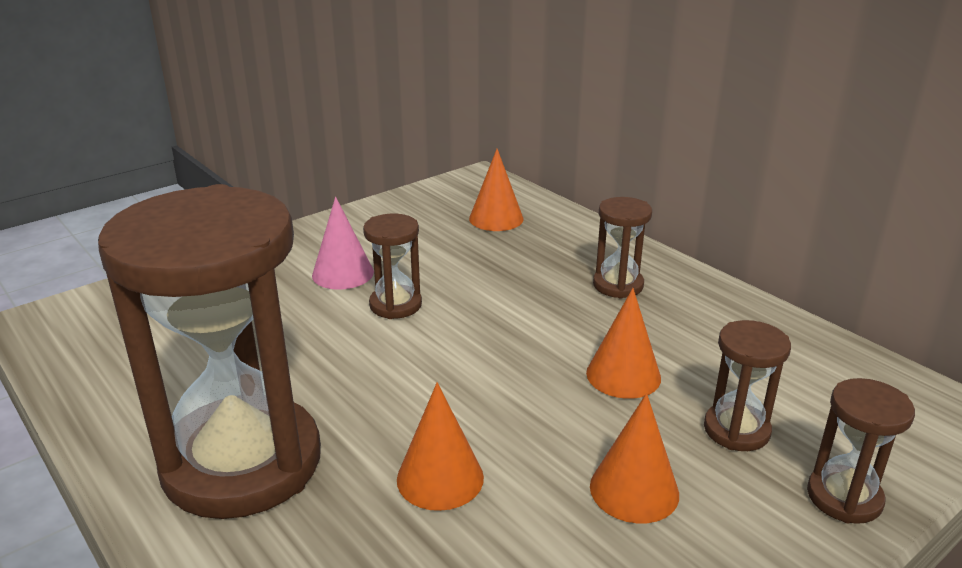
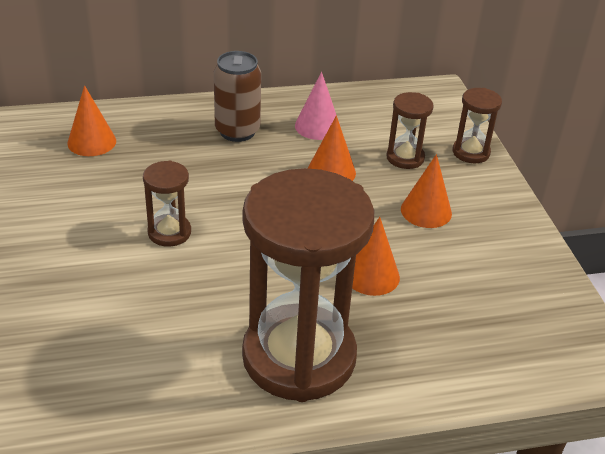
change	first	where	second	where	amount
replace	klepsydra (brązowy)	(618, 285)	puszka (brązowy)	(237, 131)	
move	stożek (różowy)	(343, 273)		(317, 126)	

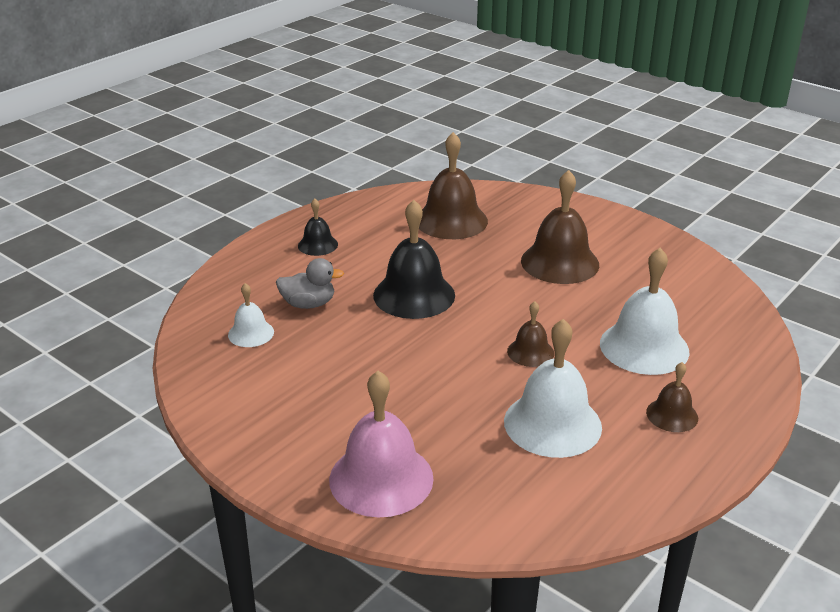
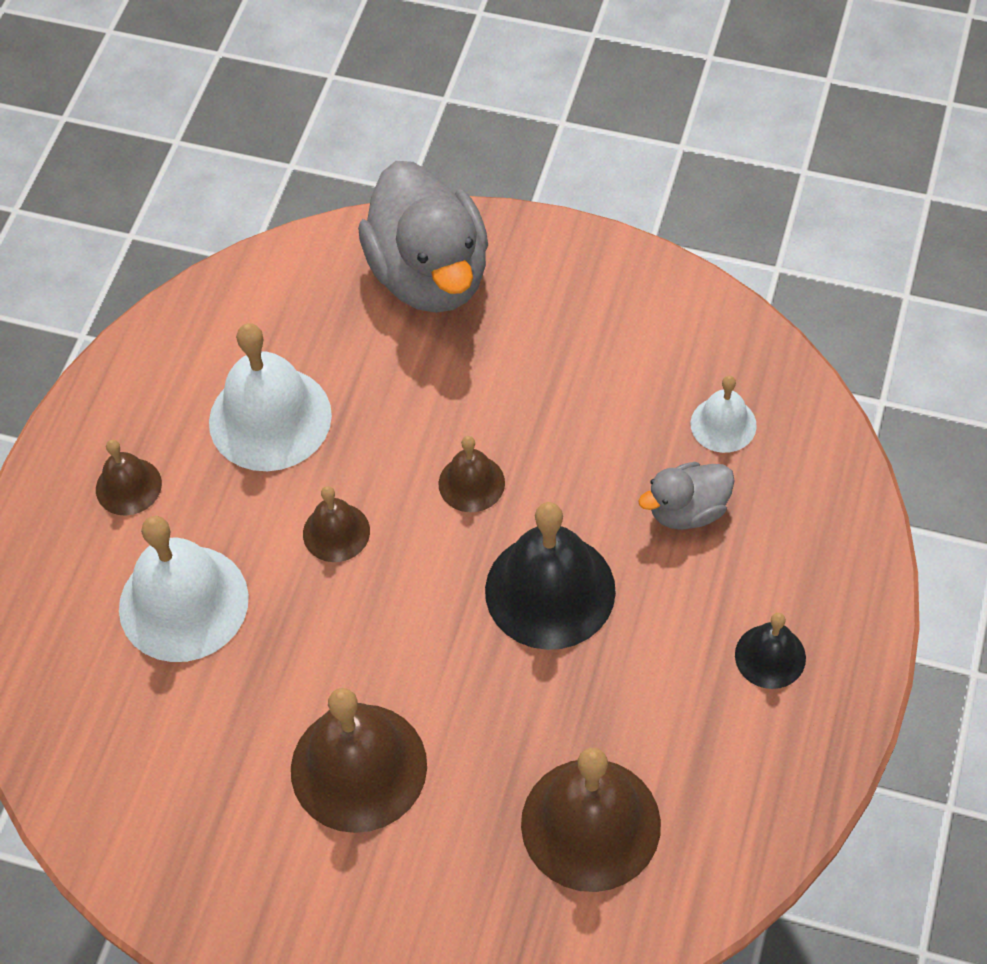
change	first	where	second	where	amount
replace	dzwonek (różowy)	(381, 478)	kaczka (szary)	(430, 275)	
insert			dzwonek (brązowy)	(471, 483)	

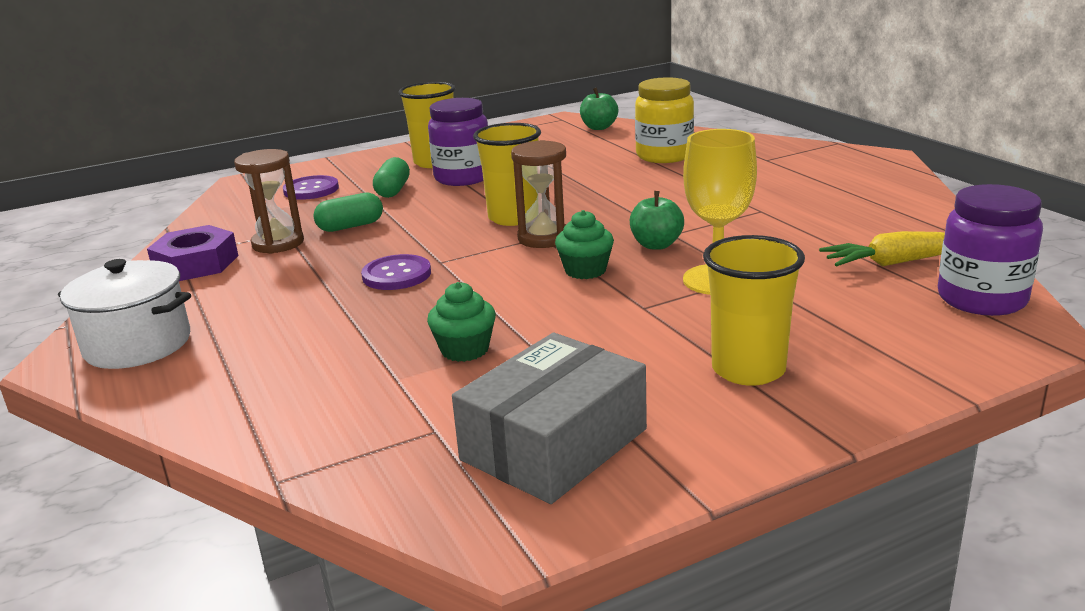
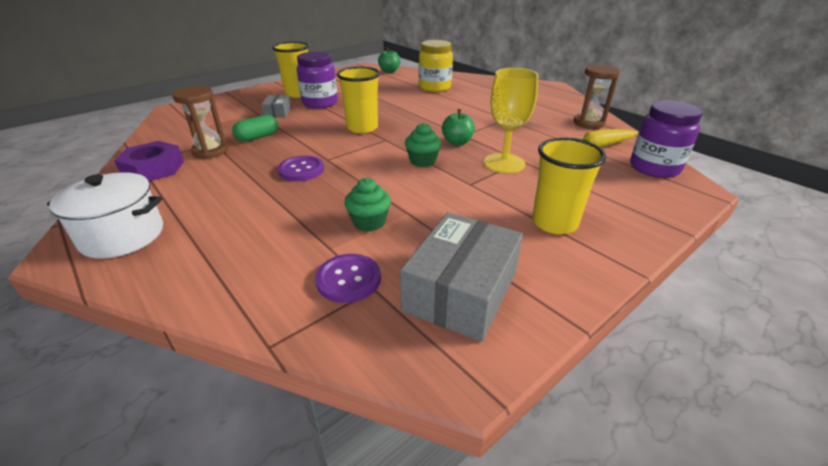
change	first	where	second	where	amount
replace	kapsułka (zielony)	(393, 190)	pudełko (szary)	(278, 112)	
move	guzik (fioletowy)	(311, 190)		(348, 279)	
move	klepsydra (brązowy)	(544, 238)		(588, 123)	

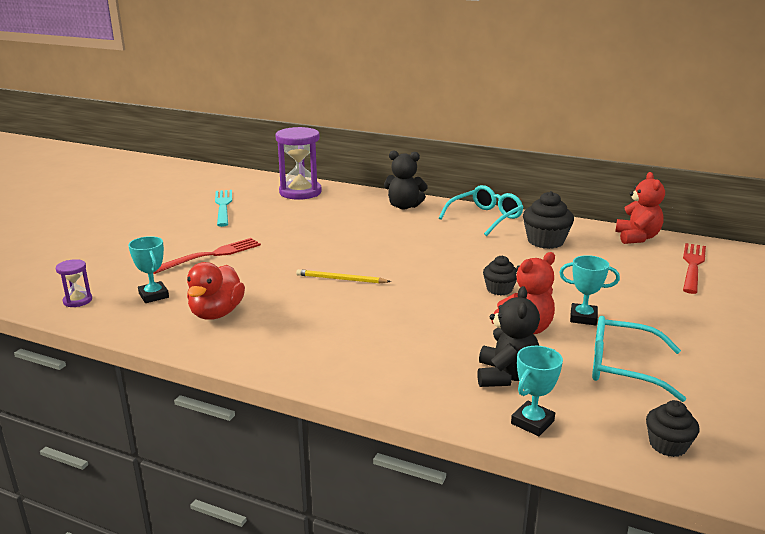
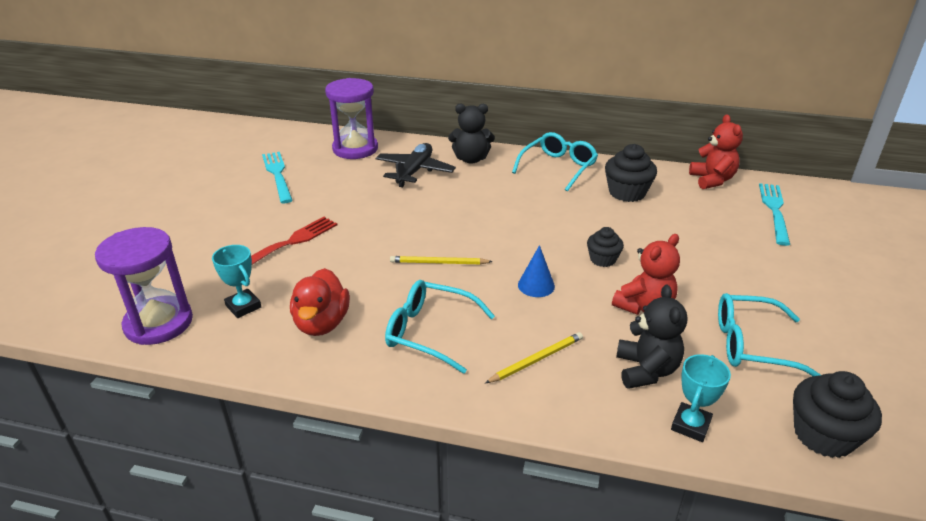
change	first	where	second	where	amount
resize	klepsydra (fioletowy)	(77, 300)		(159, 323)	x2.13
insert			samolot (czarny)	(414, 171)	
insert			okulary (turkusowy)	(430, 332)	
insert			ołówek (żółty)	(536, 359)	
insert			stożek (niebieski)	(536, 285)	
recolor	widelec (czerwony)	(692, 265)	widelec (turkusowy)	(774, 210)	
resize	muffinka (czarny)	(668, 445)		(823, 435)	x1.62
delete	puchar (turkusowy)	(583, 318)			

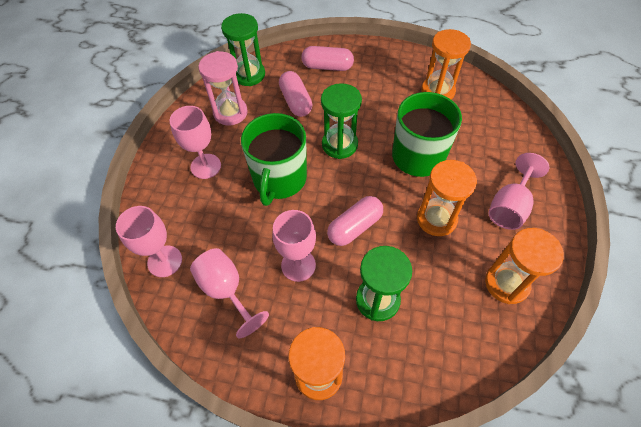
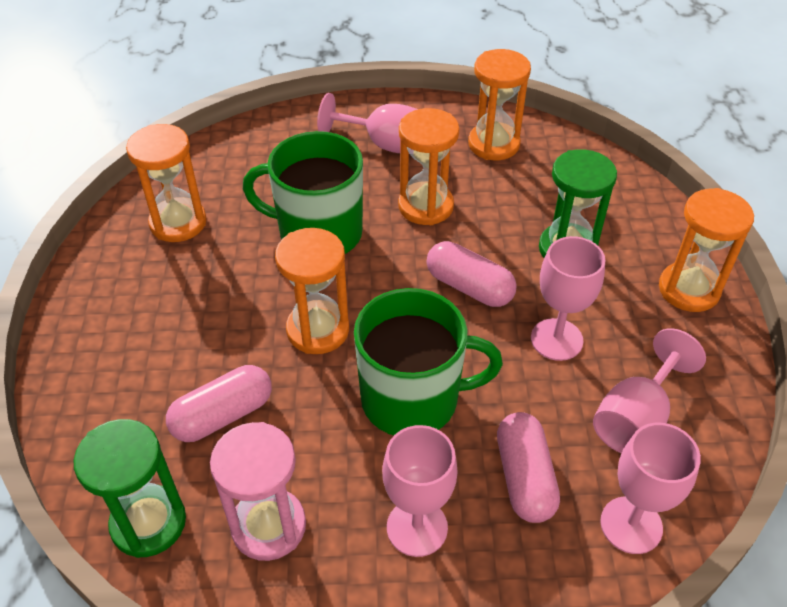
change	first	where	second	where	amount
recolor	klepsydra (zielony)	(339, 144)	klepsydra (pomarańczowy)	(318, 330)	
move	kapsułka (różowy)	(327, 67)		(524, 477)	

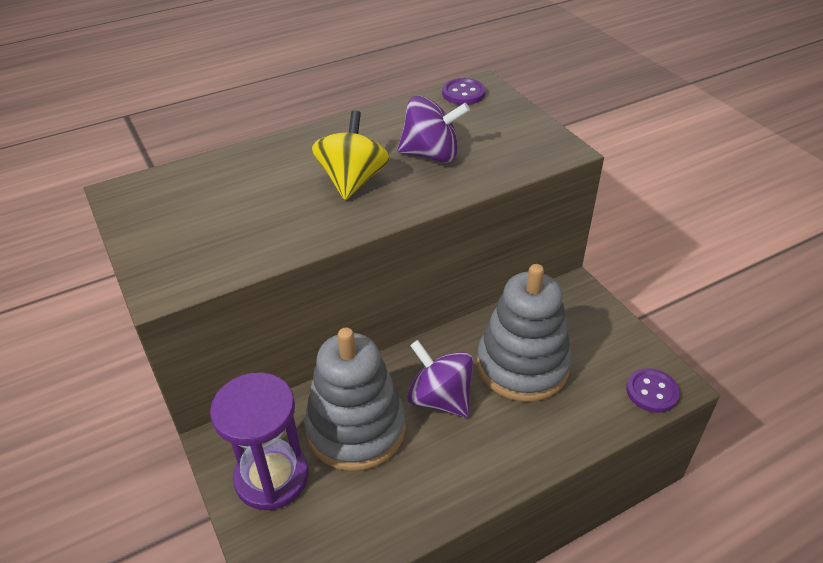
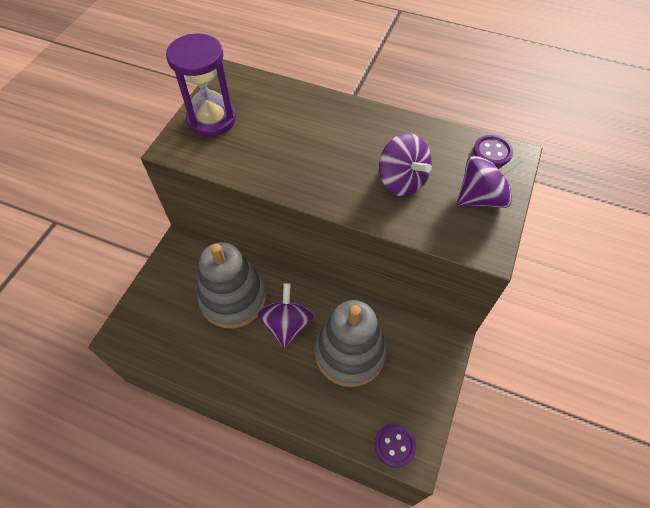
change	first	where	second	where	amount
move	klepsydra (fioletowy)	(271, 477)		(211, 119)	
insert			bączek (fioletowy)	(481, 197)	
delete	bączek (żółty)	(352, 181)			

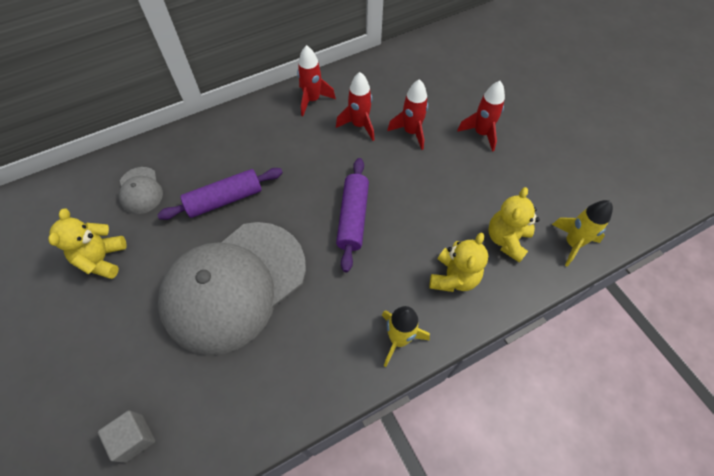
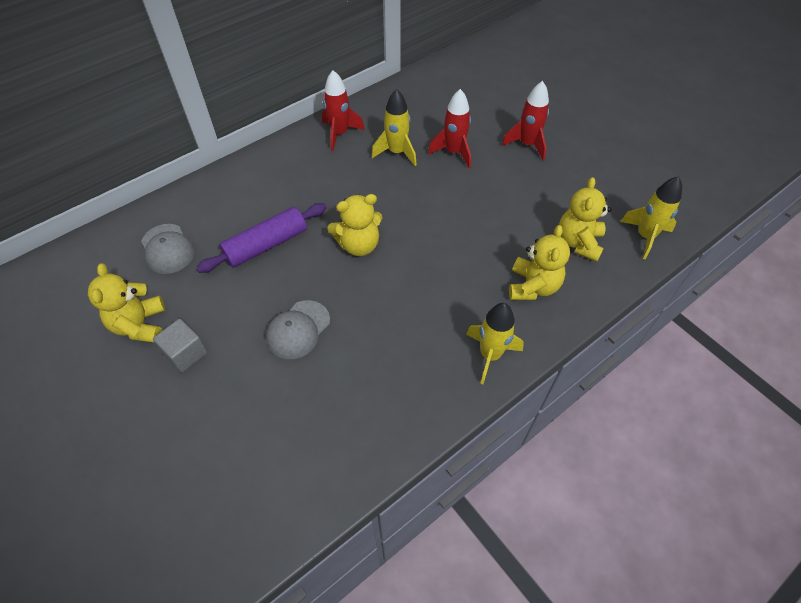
change	first	where	second	where	amount
move	sześcian (szary)	(134, 438)		(186, 353)	
resize	czapka (szary)	(234, 285)		(298, 330)	x0.41
insert			miś (żółty)	(359, 245)	
recolor	rakieta (czerwony)	(359, 125)	rakieta (żółty)	(397, 152)	
delete	wałek do ciasta (fioletowy)	(353, 218)			

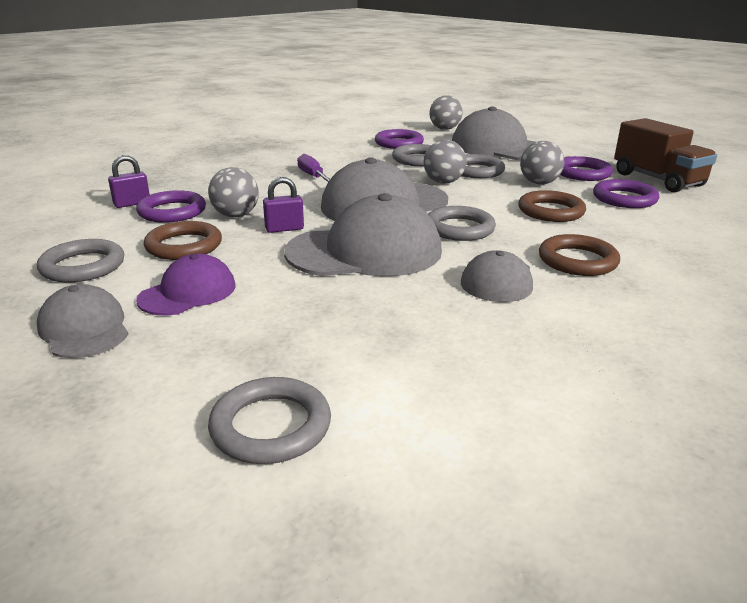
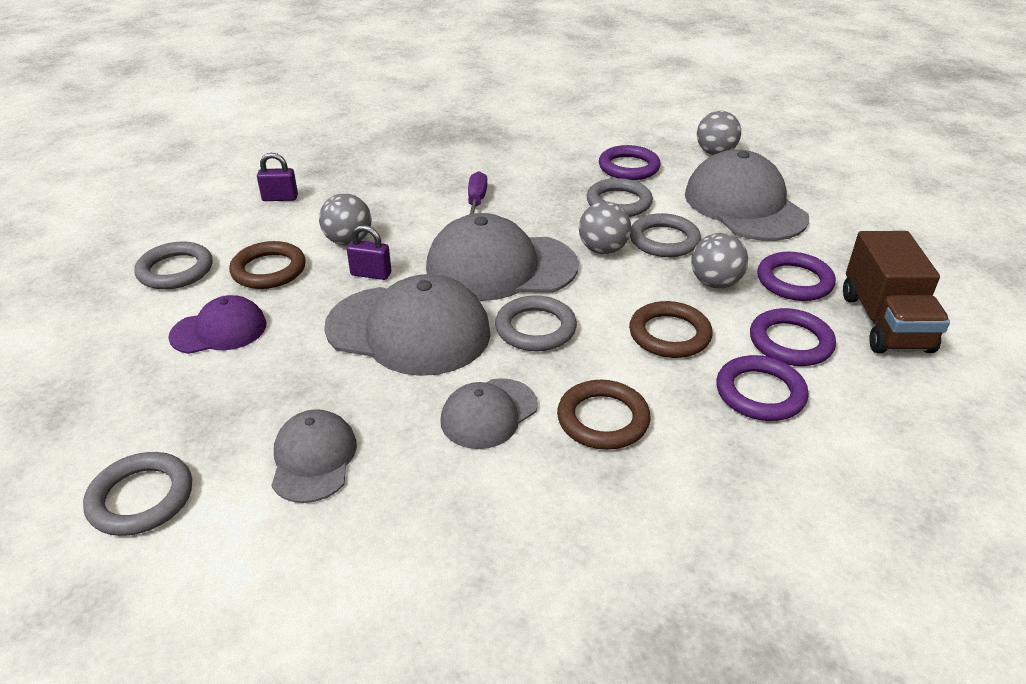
change	first	where	second	where	amount
move	czapka (szary)	(84, 328)		(313, 459)	
move	pierścień (fioletowy)	(172, 211)		(760, 393)	

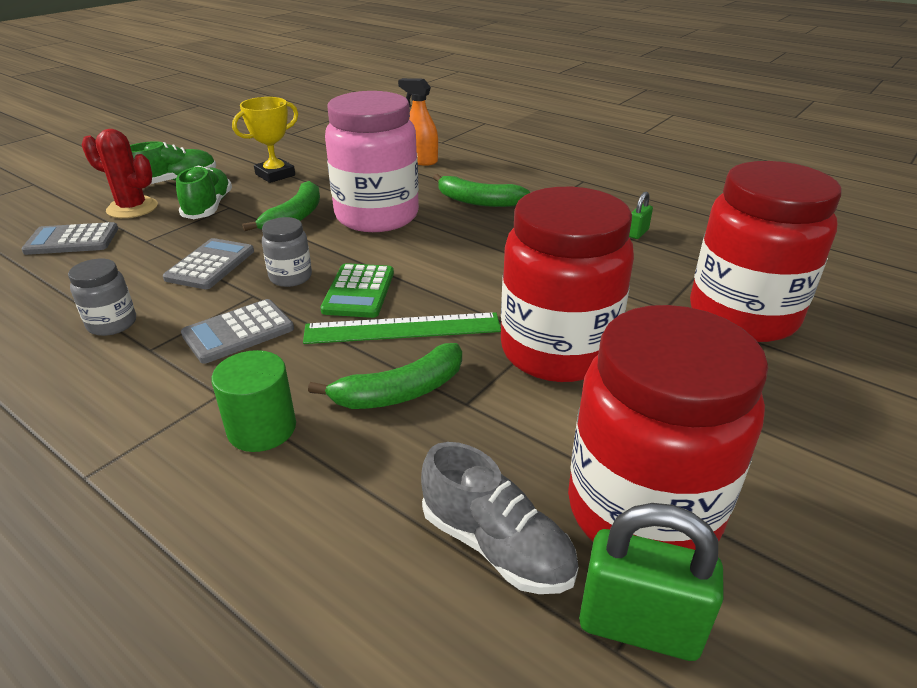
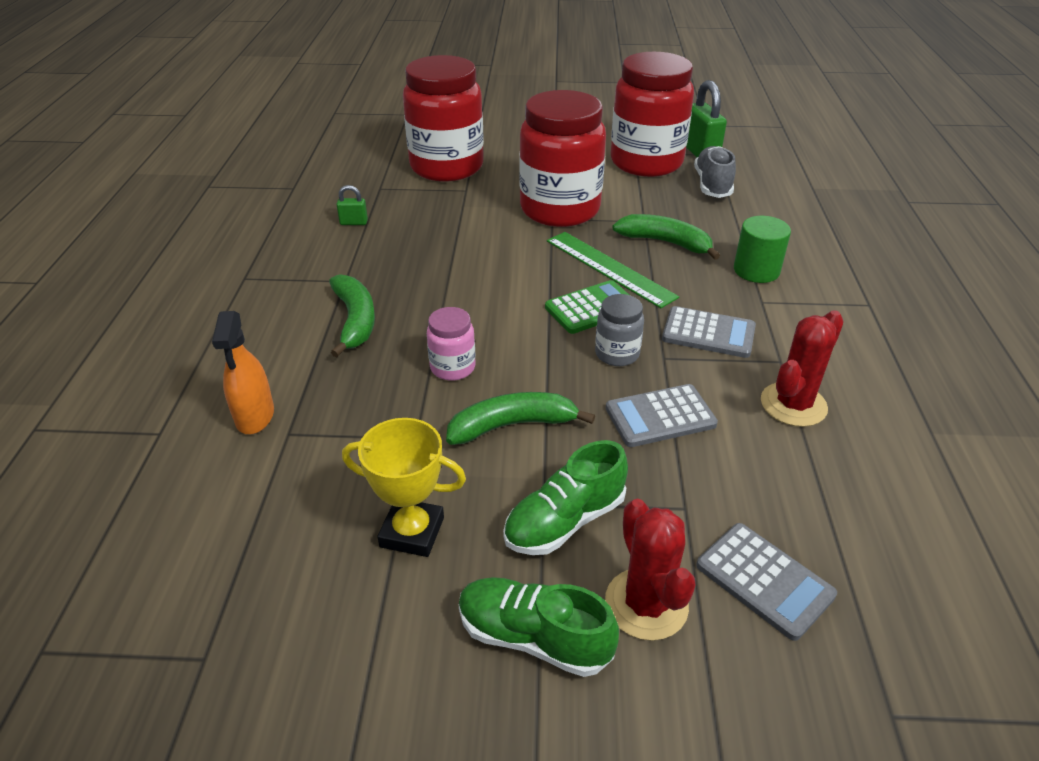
change	first	where	second	where	amount
resize	słoik (różowy)	(377, 216)		(452, 367)	x0.44
replace	słoik (szary)	(112, 324)	kaktus (czerwony)	(793, 405)	

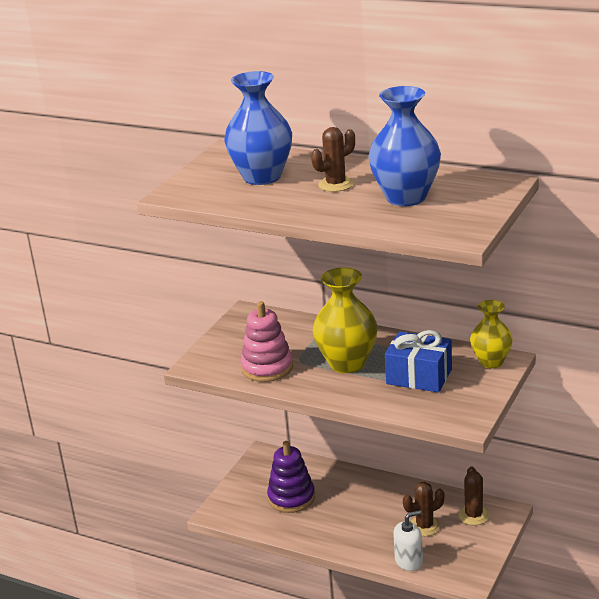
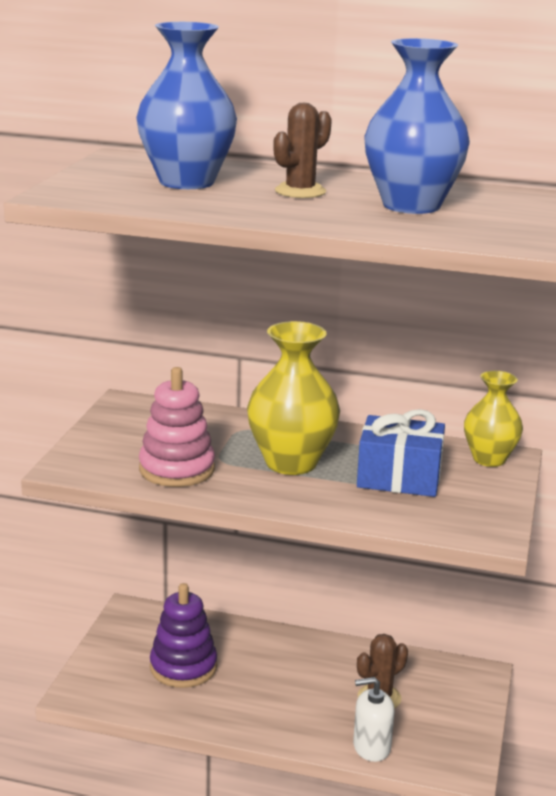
change	first	where	second	where	amount
rotate	dozownik mydła (biały)	(409, 561)		(371, 747)	150 degrees counterclockwise
delete	kaktus (brązowy)	(473, 515)			

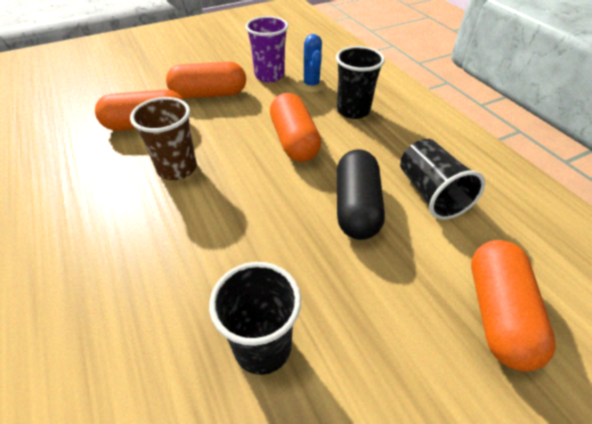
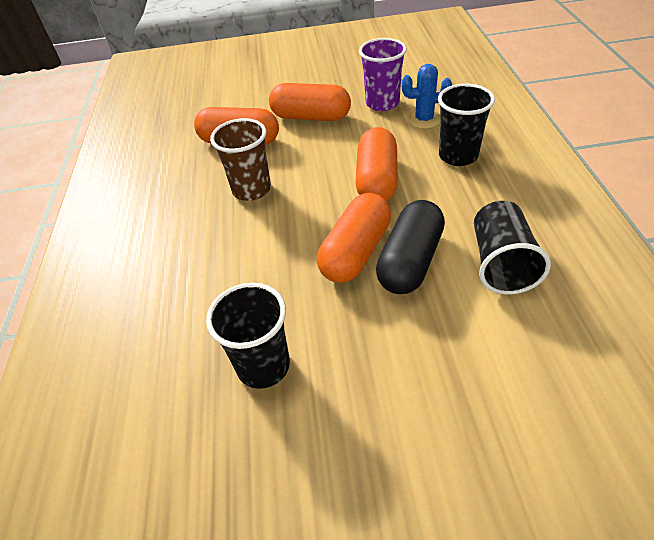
change	first	where	second	where	amount
move	kapsułka (pomarańczowy)	(498, 313)		(356, 252)	
rotate	kaktus (niebieski)	(311, 85)		(424, 120)	75 degrees clockwise

